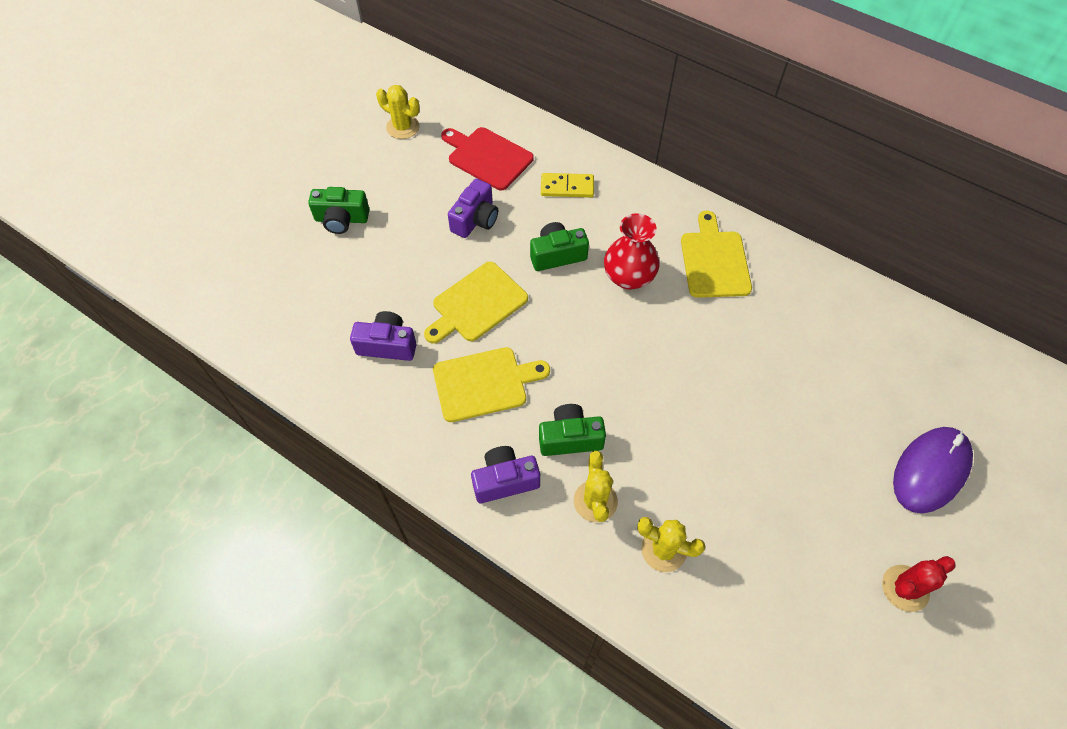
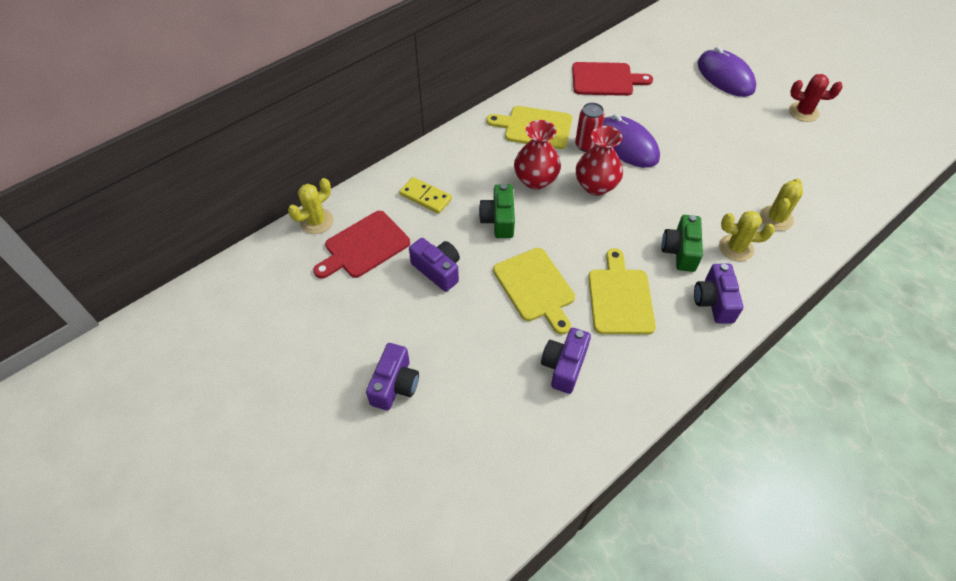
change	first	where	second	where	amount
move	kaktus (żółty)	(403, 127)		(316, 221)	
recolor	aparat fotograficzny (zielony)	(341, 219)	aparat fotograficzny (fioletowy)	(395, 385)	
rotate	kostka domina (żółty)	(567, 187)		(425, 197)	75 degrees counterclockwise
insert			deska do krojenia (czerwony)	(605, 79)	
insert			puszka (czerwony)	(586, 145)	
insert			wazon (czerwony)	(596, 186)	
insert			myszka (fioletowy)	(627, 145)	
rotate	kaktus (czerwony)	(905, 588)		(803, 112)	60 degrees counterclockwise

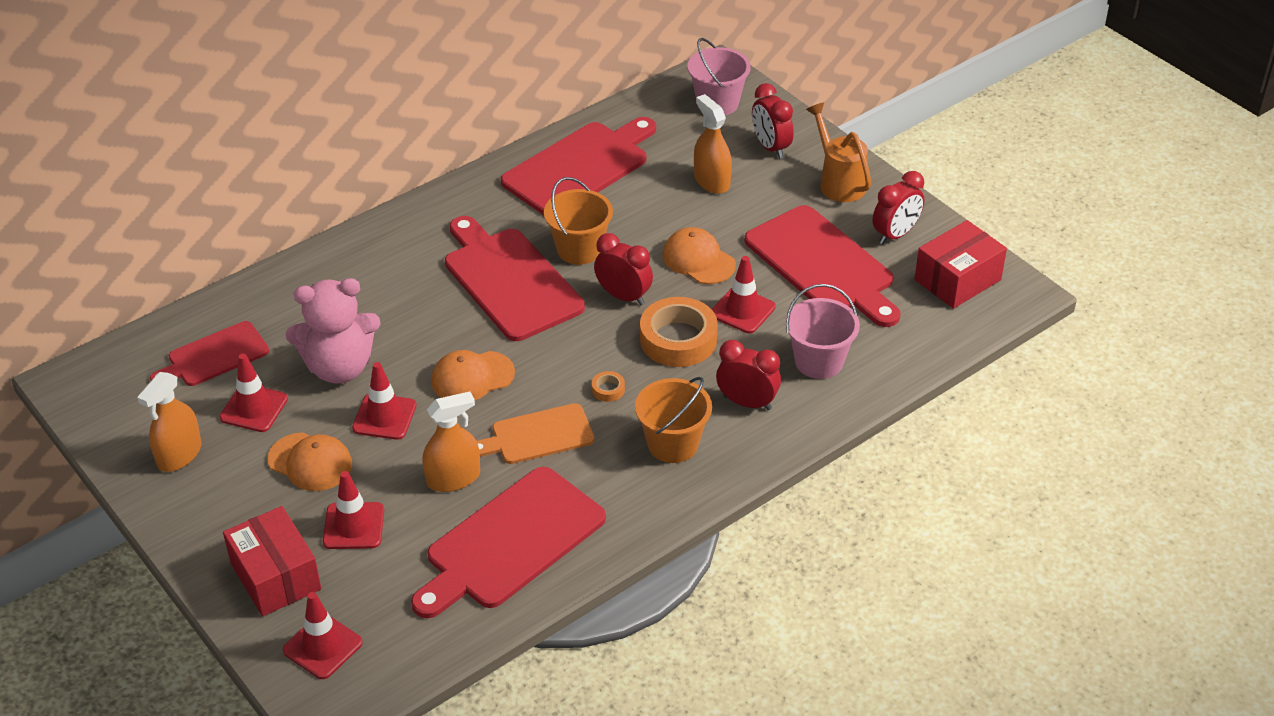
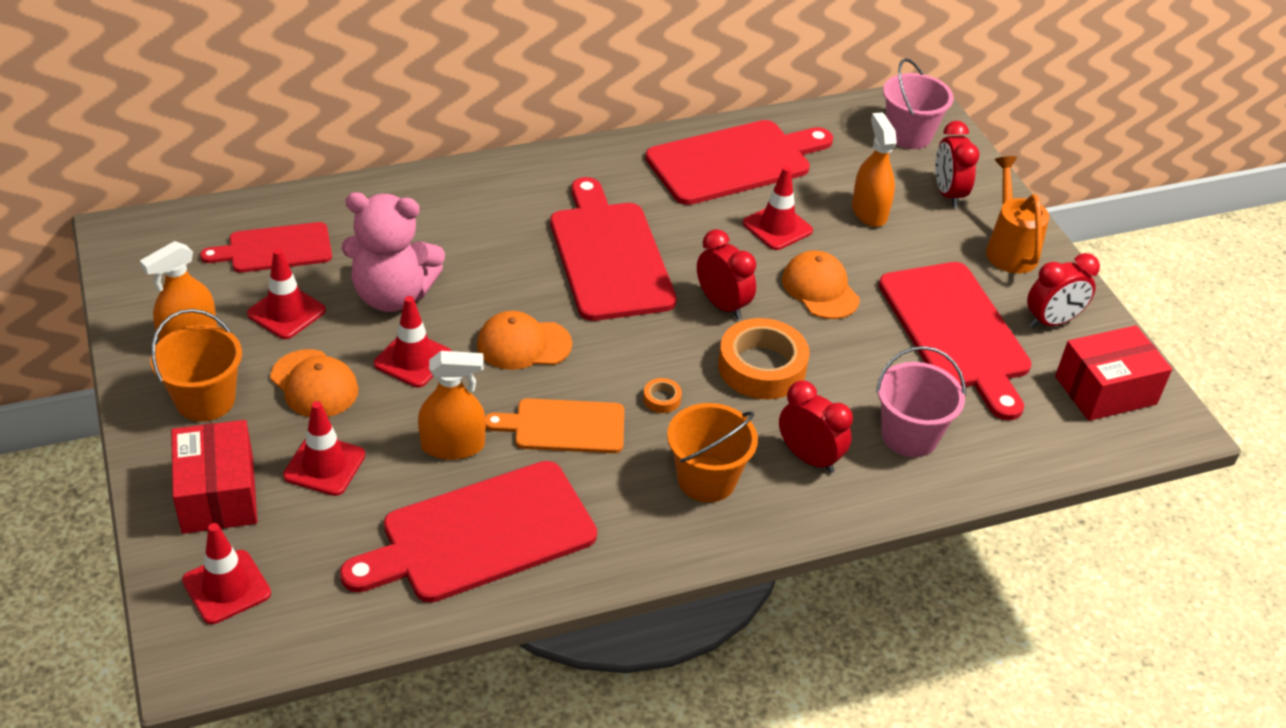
change	first	where	second	where	amount
move	wiadro (pomarańczowy)	(579, 249)		(205, 400)	
move	pachołek (czerwony)	(742, 310)		(777, 227)	

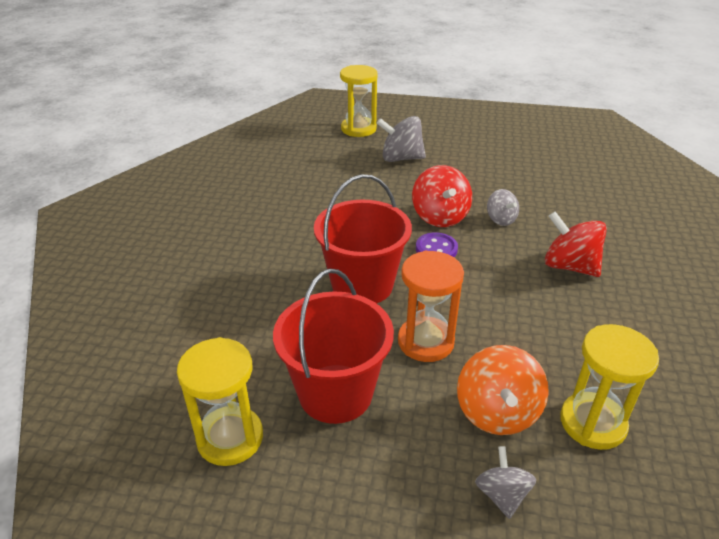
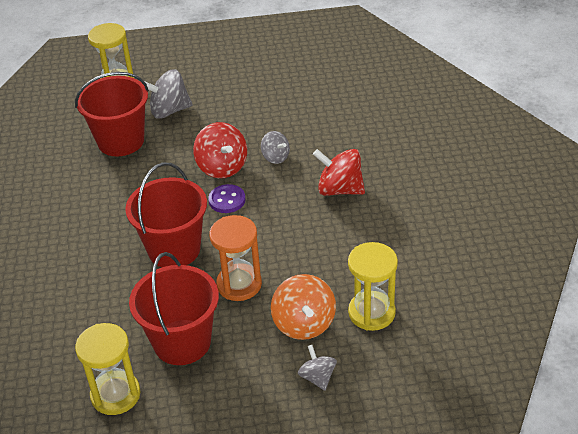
change	first	where	second	where	amount
insert			wiadro (czerwony)	(121, 141)	

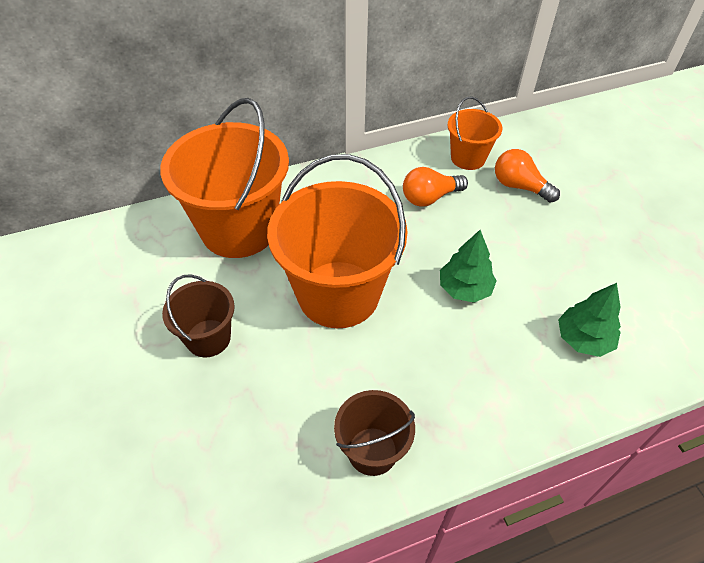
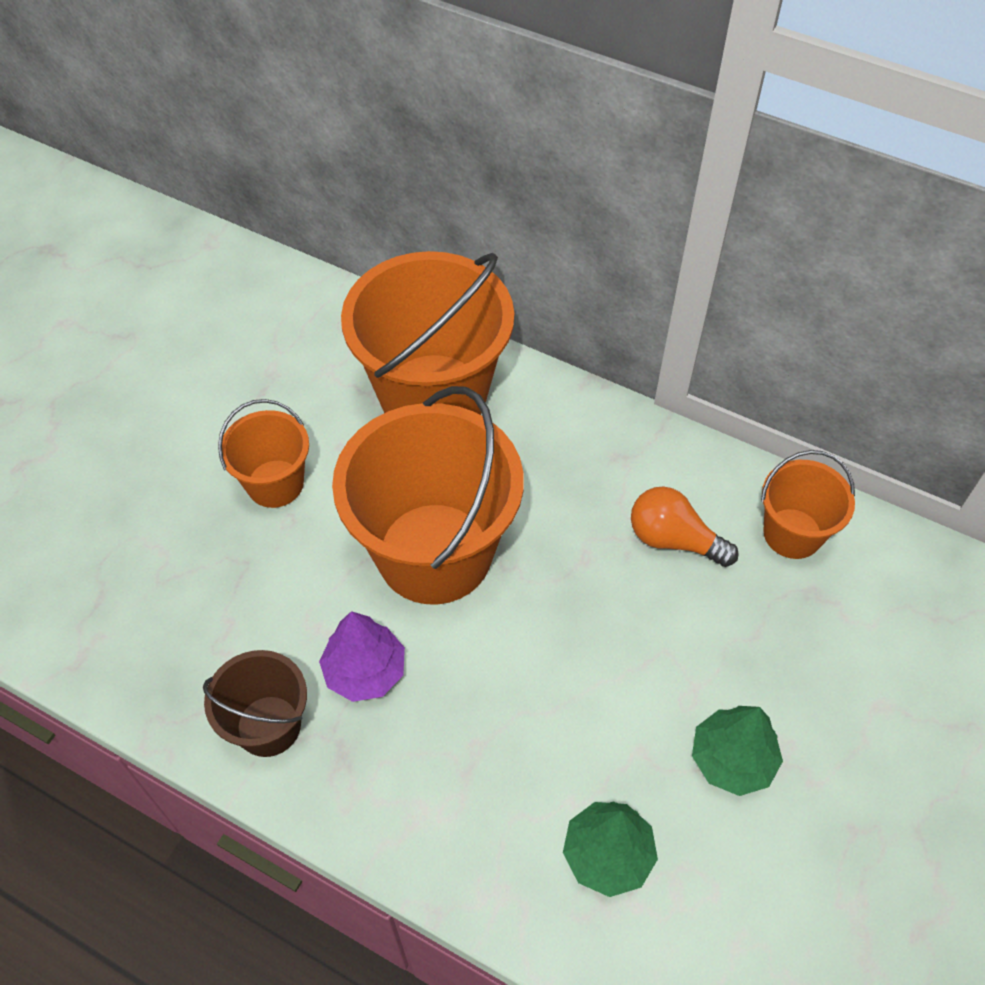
change	first	where	second	where	amount
recolor	wiadro (brązowy)	(208, 338)	wiadro (pomarańczowy)	(275, 483)	
insert			drzewko (fioletowy)	(365, 671)	
move	drzewko (zielony)	(464, 289)		(732, 759)	
delete	żarówka (pomarańczowy)	(519, 186)			

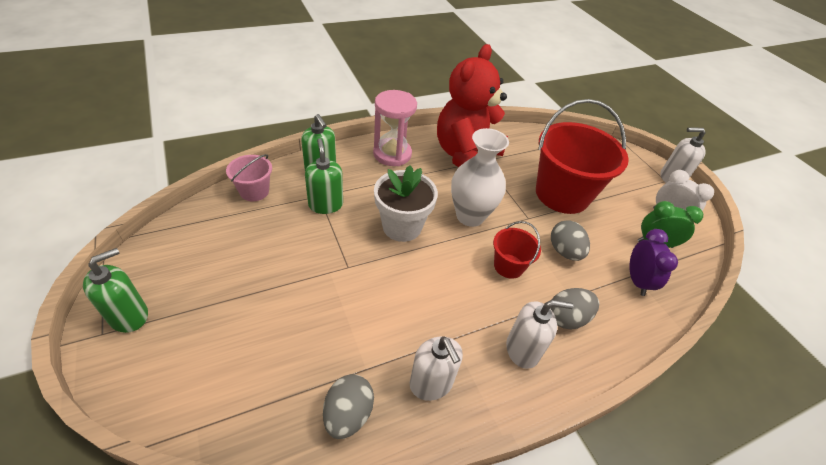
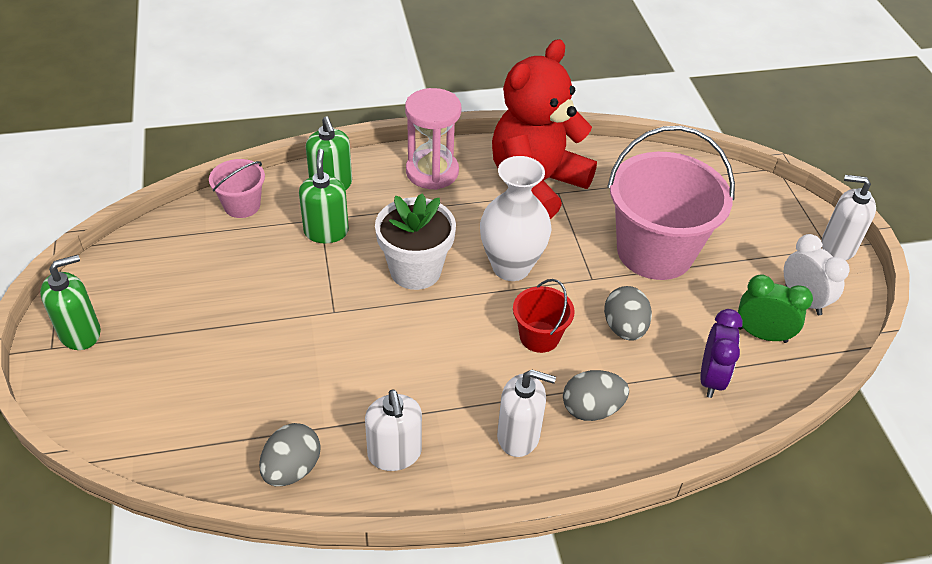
change	first	where	second	where	amount
recolor	wiadro (czerwony)	(562, 194)	wiadro (różowy)	(655, 251)	

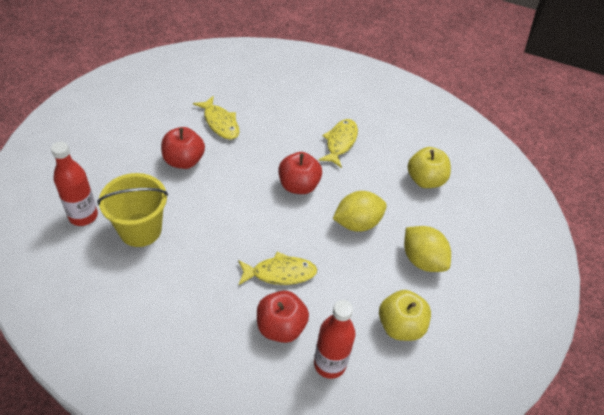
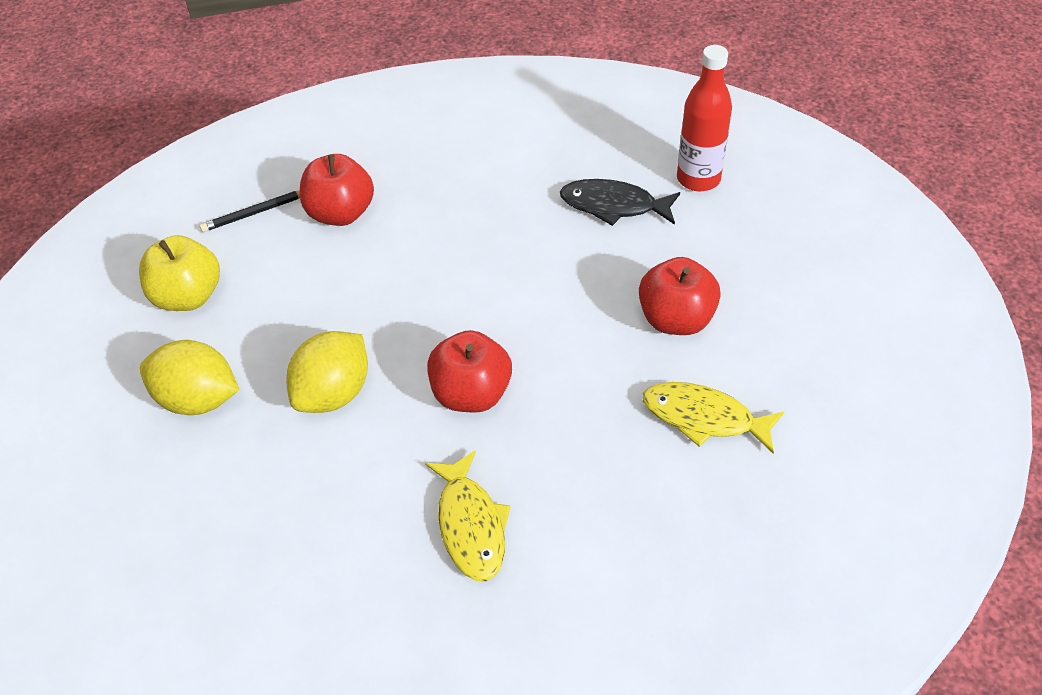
change	first	where	second	where	amount
replace	butelka (czerwony)	(329, 364)	ołówek (czarny)	(255, 213)	
replace	wiadro (żółty)	(140, 230)	ryba (czarny)	(614, 206)	
delete	ryba (żółty)	(280, 273)			
delete	jabłko (żółty)	(425, 180)			

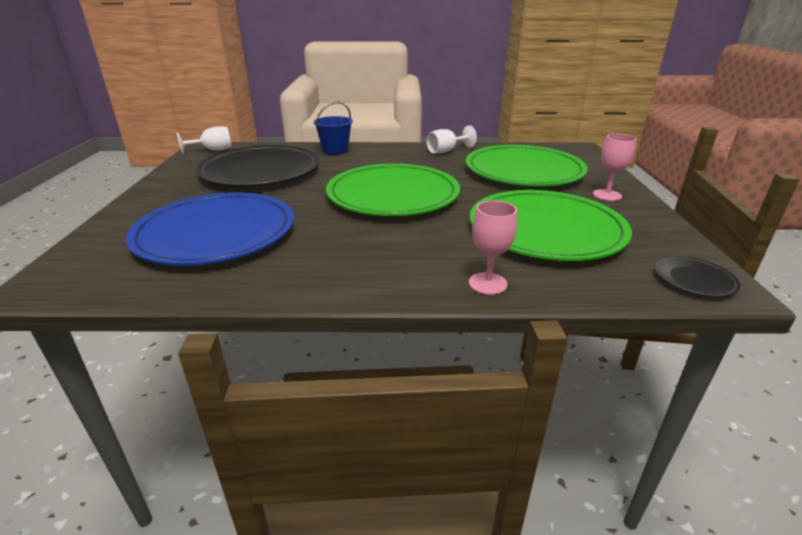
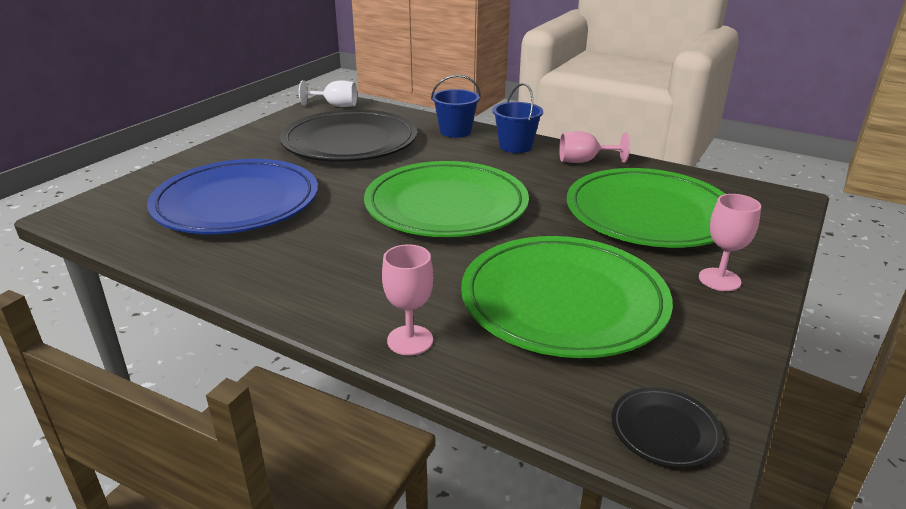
change	first	where	second	where	amount
insert			wiadro (niebieski)	(515, 146)	
recolor	kielich (biały)	(446, 151)	kielich (różowy)	(584, 161)	

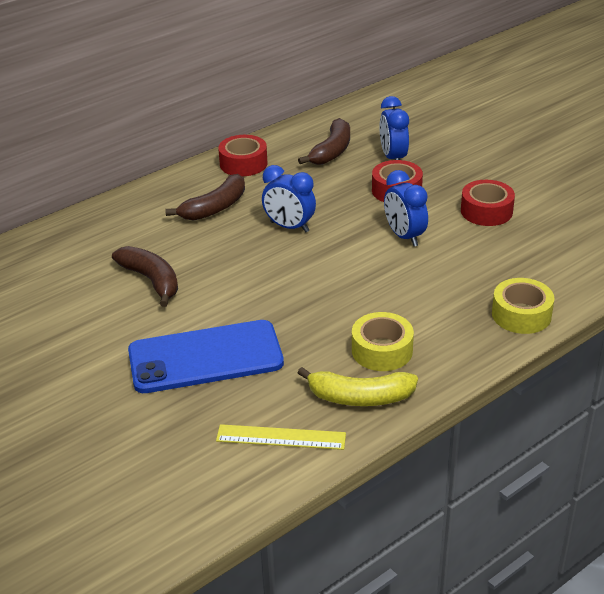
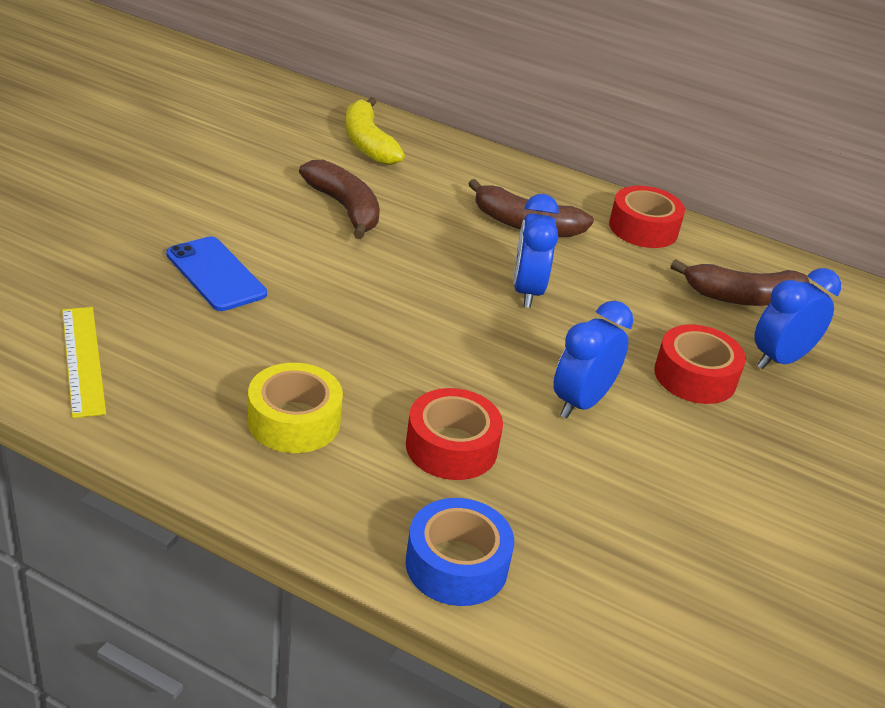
change	first	where	second	where	amount
resize	telefon (niebieski)	(205, 357)		(215, 274)	x0.60
rotate	banan (brązowy)	(151, 280)		(345, 208)	60 degrees counterclockwise
move	banan (żółty)	(360, 397)		(368, 143)	
recolor	taśma klejąca (żółty)	(521, 314)	taśma klejąca (niebieski)	(456, 565)	
move	taśma klejąca (czerwony)	(486, 211)		(451, 447)	

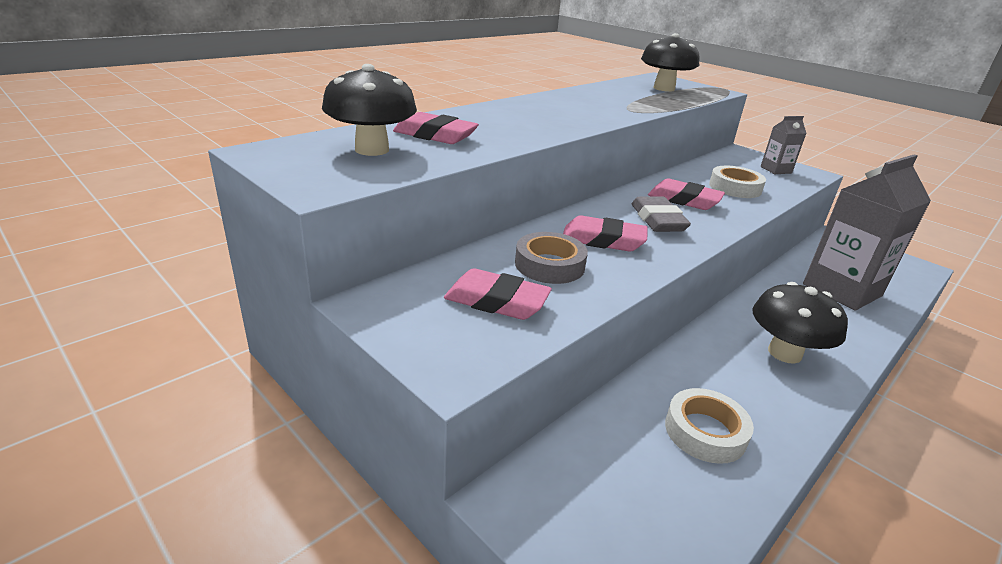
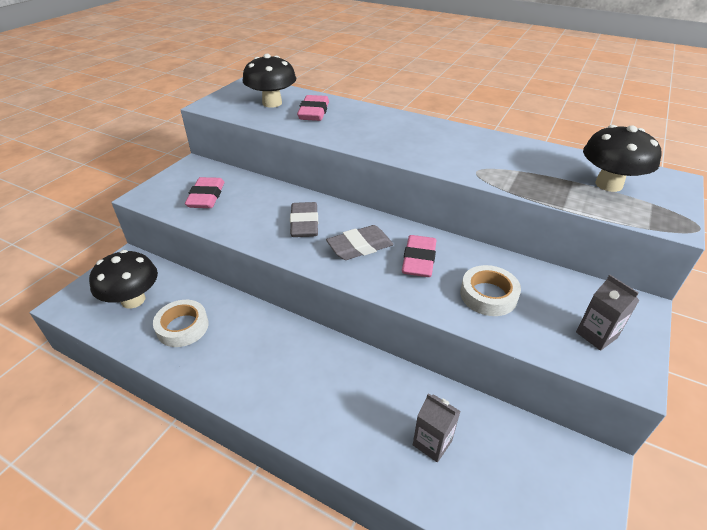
change	first	where	second	where	amount
move	grzyb (czarny)	(784, 353)		(133, 300)	
recolor	gumka do mazania (różowy)	(603, 240)	gumka do mazania (szary)	(304, 224)	
resize	karton mleka (szary)	(842, 290)		(432, 443)	x0.47
delete	taśma klejąca (szary)	(549, 265)			

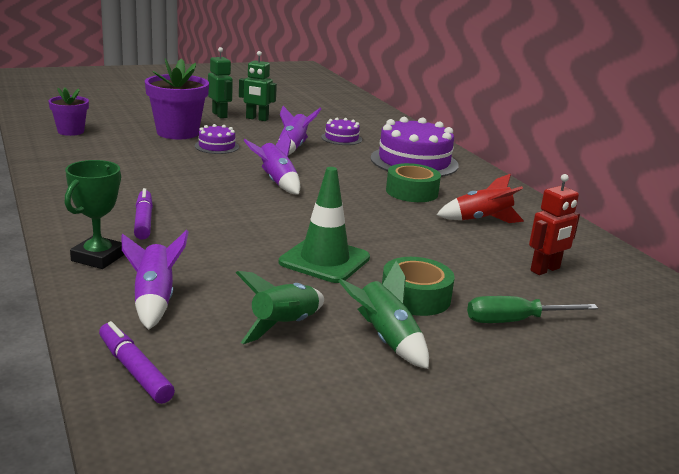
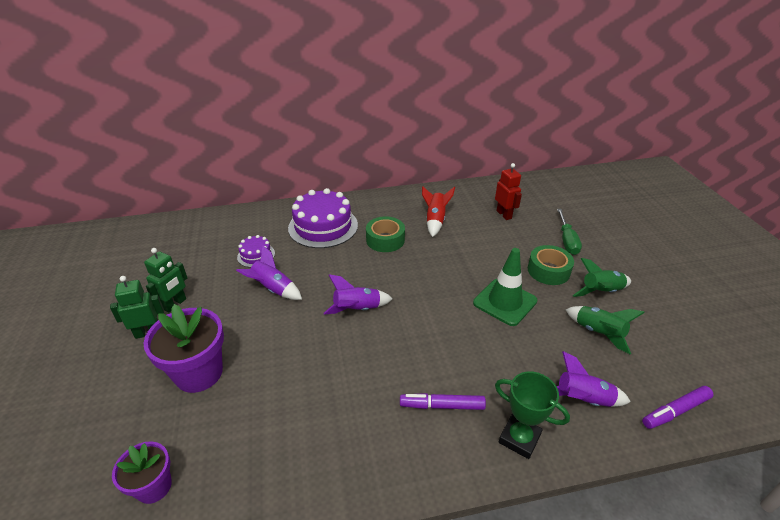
change	first	where	second	where	amount
delete	tort (fioletowy)	(216, 146)			

